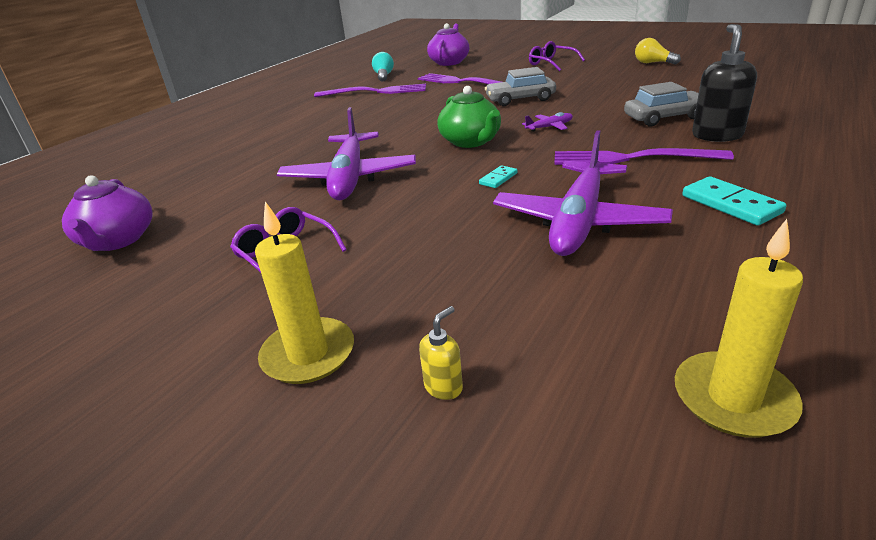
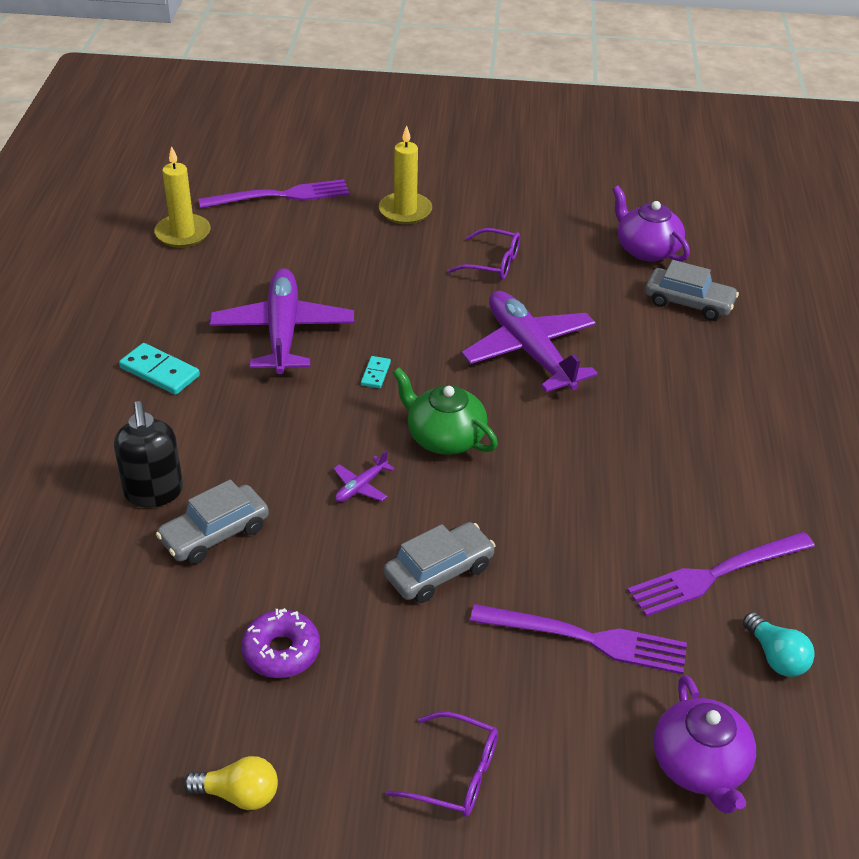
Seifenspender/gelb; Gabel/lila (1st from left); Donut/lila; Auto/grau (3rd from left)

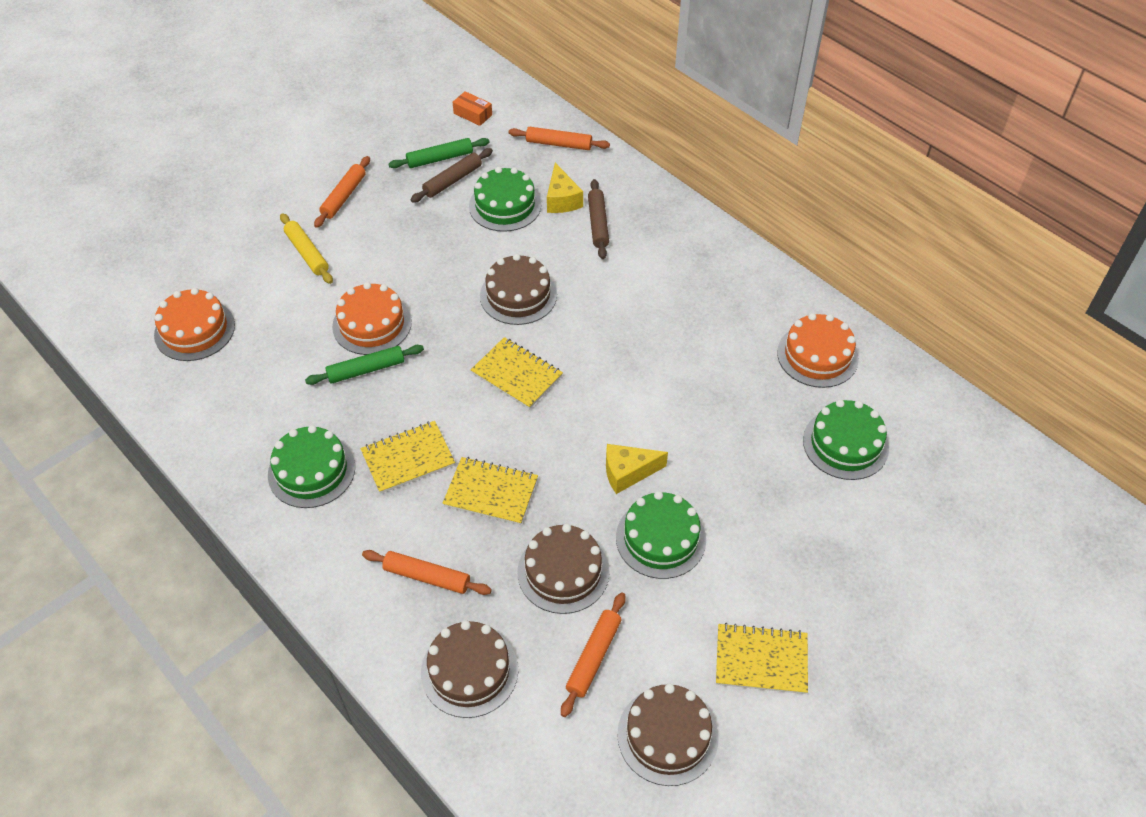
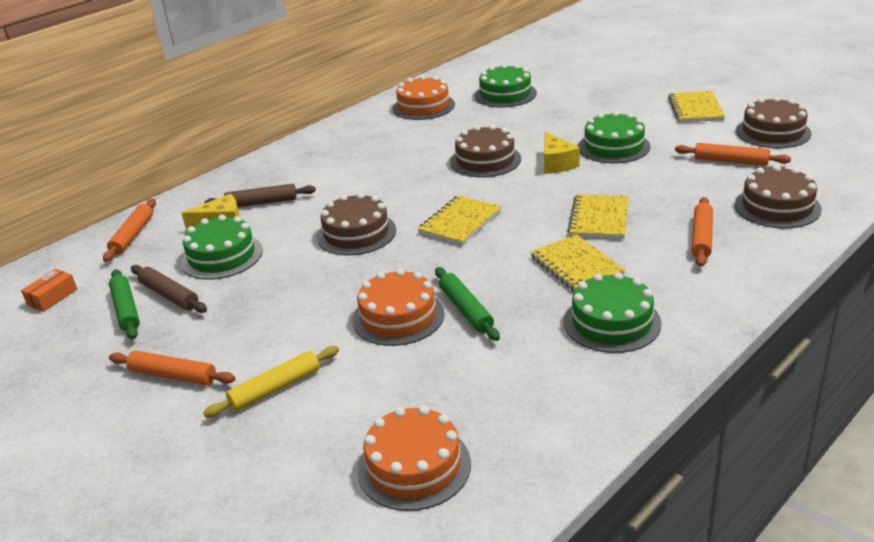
Kuchen/braun (2nd from left)

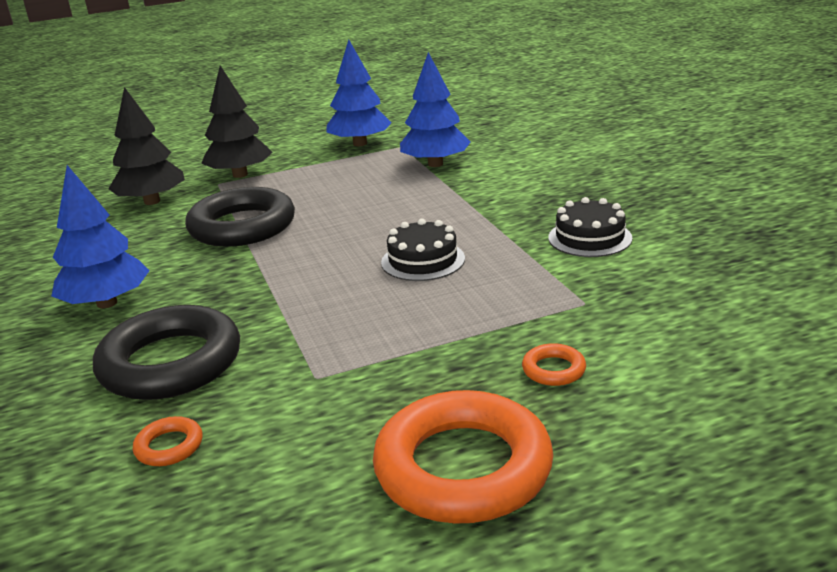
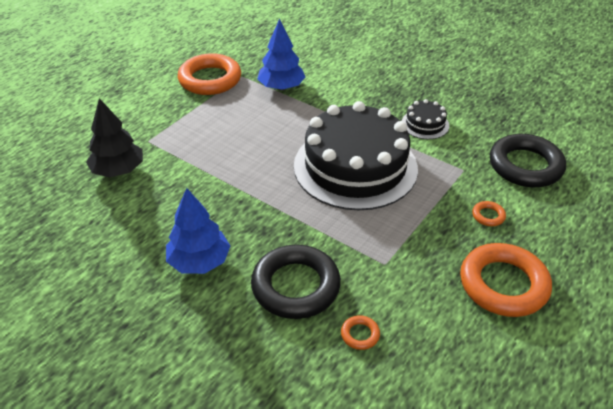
Ring/schwarz (2nd from left); Baum/schwarz (2nd from left in the first image); Ring/orange (1st from left); Kuchen/schwarz (1st from left)

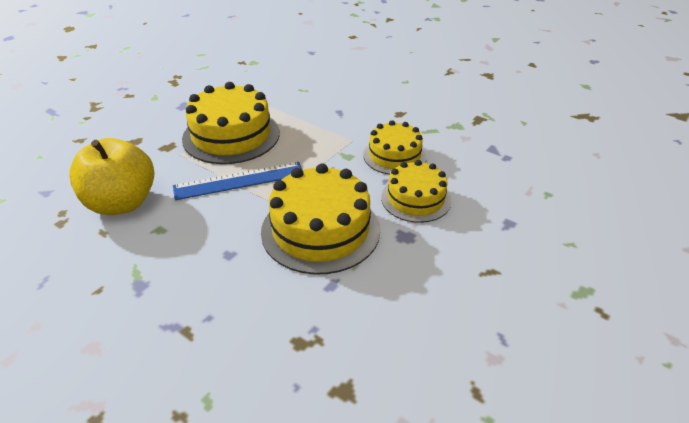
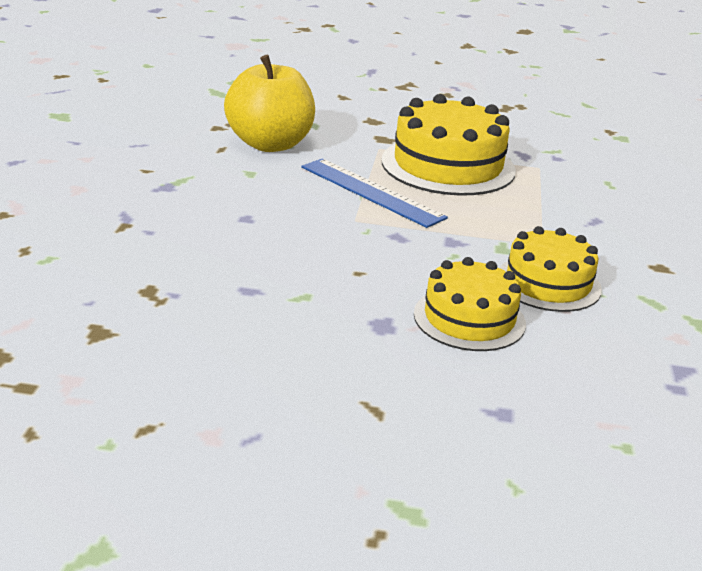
Kuchen/gelb (2nd from left in the first image)

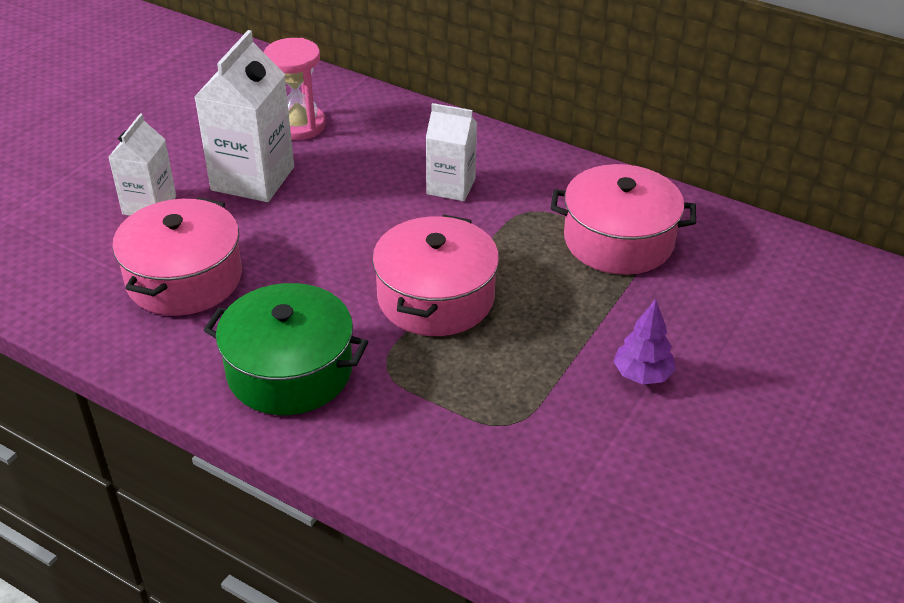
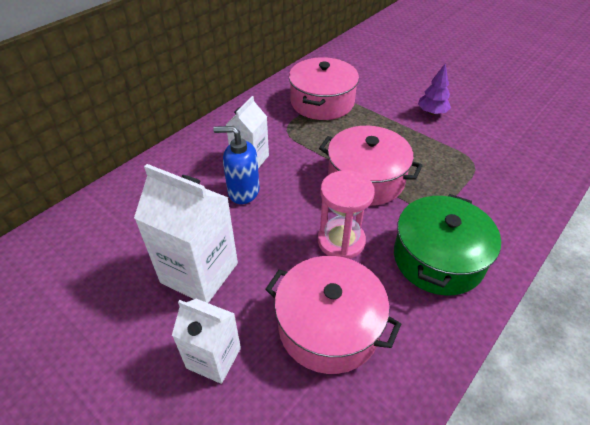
Sanduhr/rosa; Seifenspender/blau

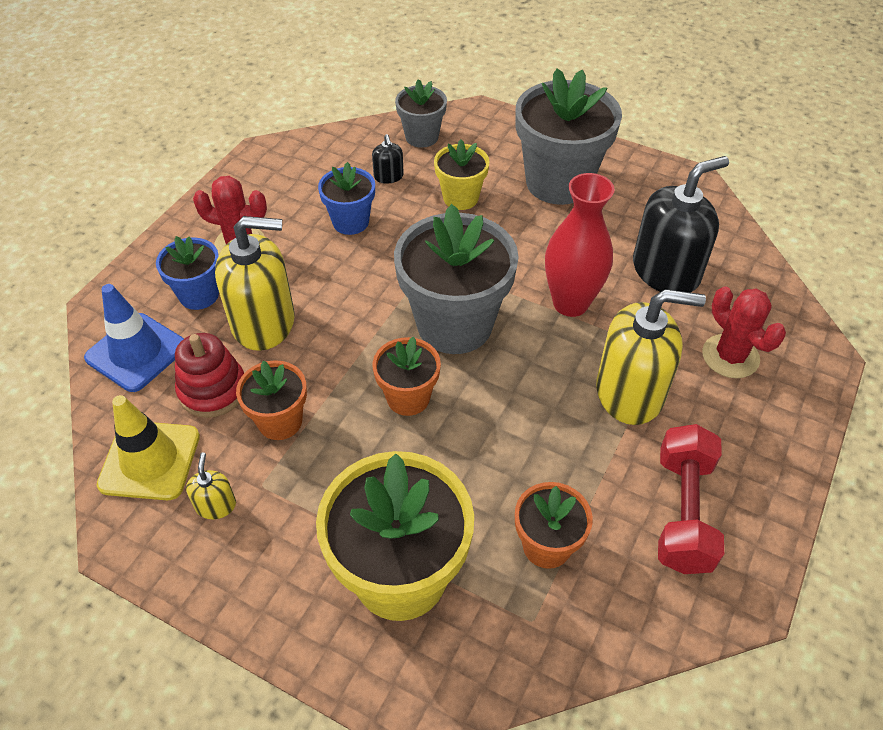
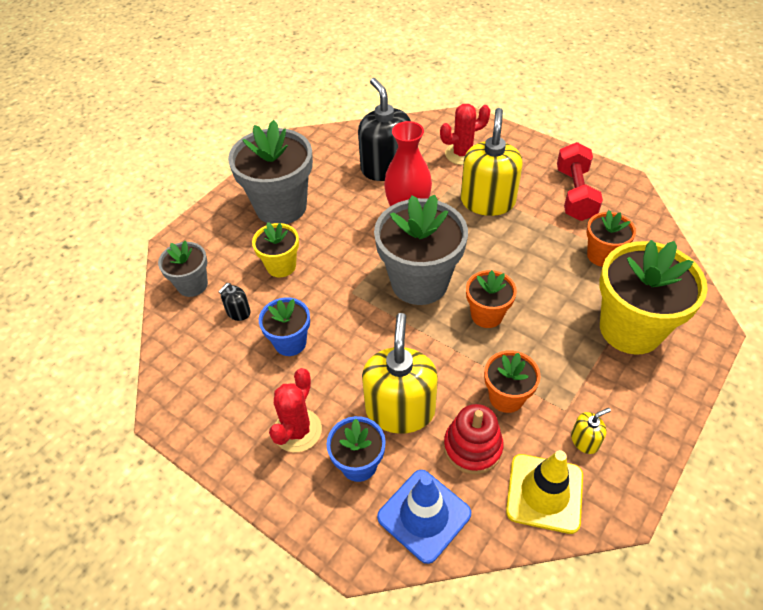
Seifenspender/gelb (3rd from left); Seifenspender/schwarz (1st from left); Hantel/rot

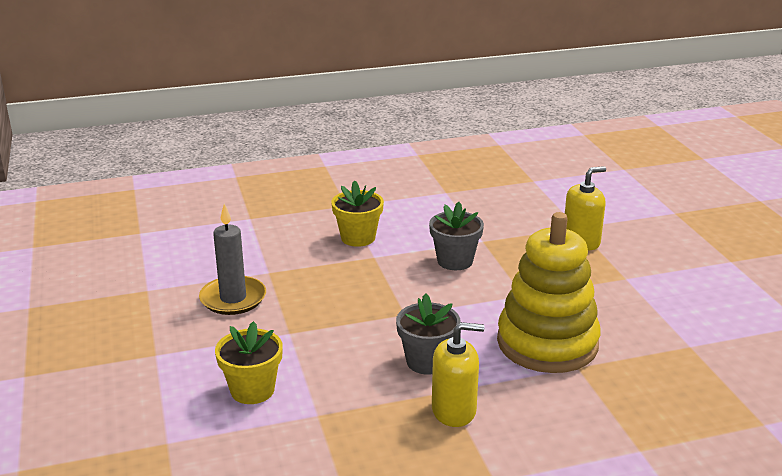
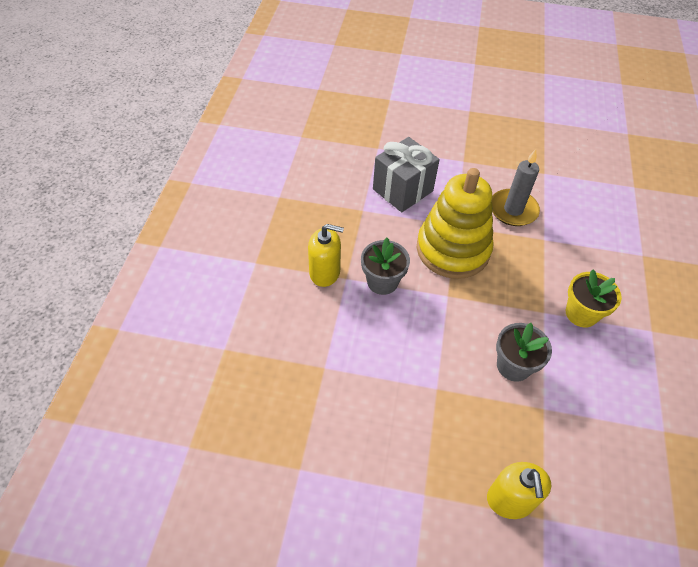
Geschenk/grau; Seifenspender/gelb (1st from left); Stapelspielzeug/gelb

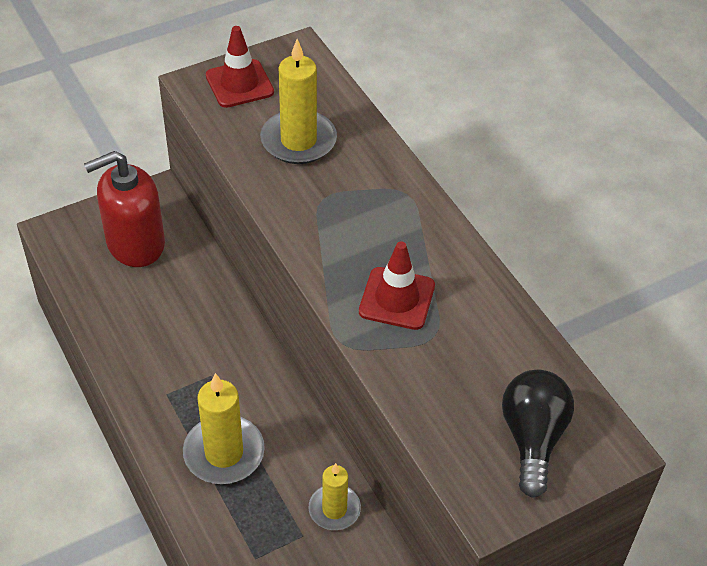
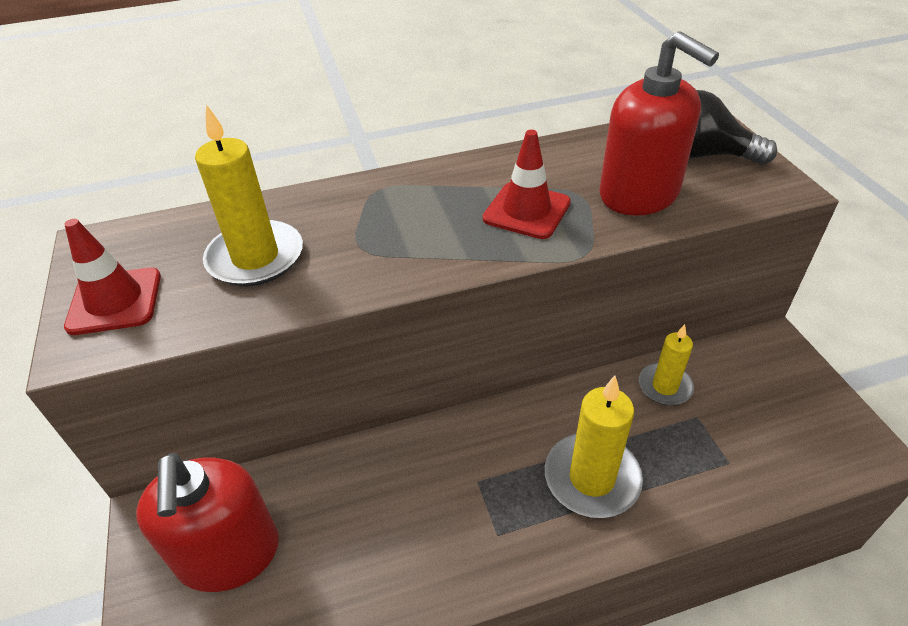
Seifenspender/rot (2nd from left)

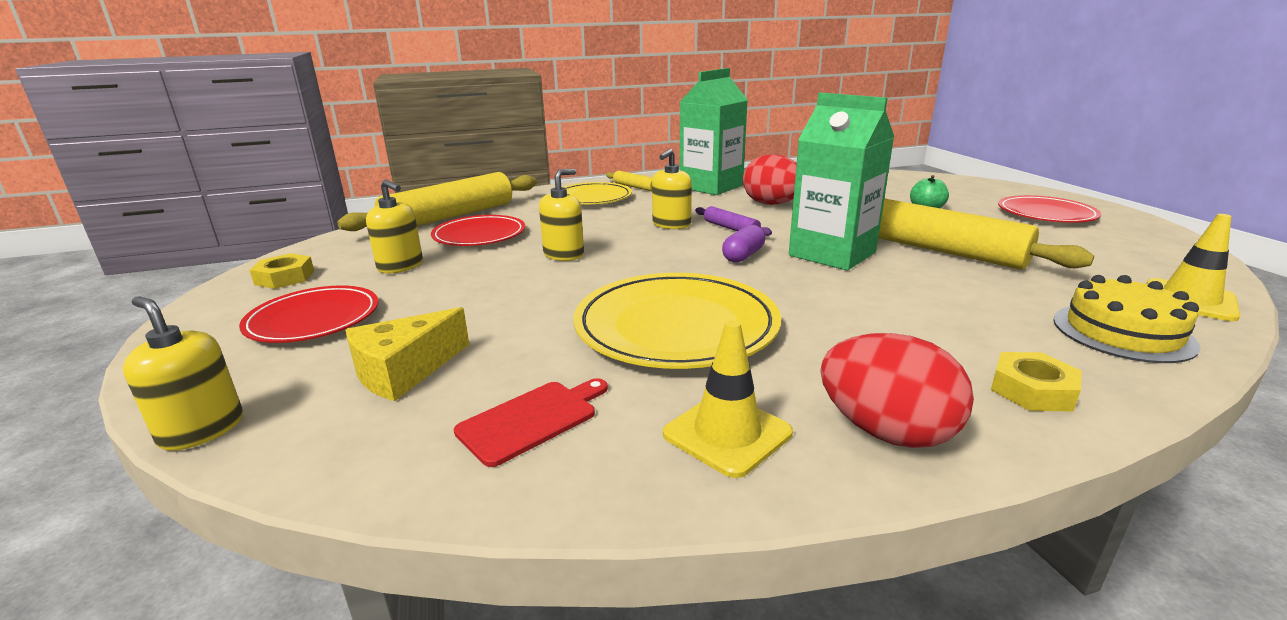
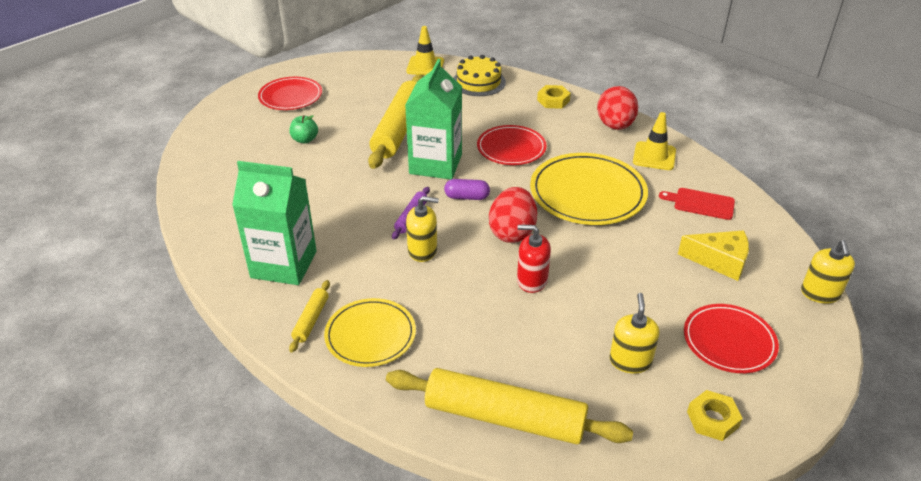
Teller/rot (2nd from left); Seifenspender/rot; Ei/rot (1st from left)

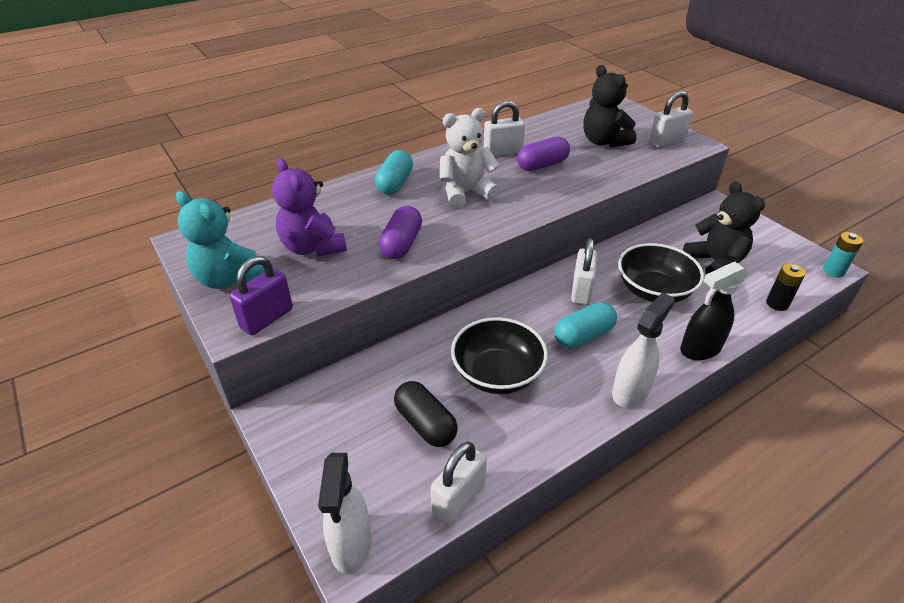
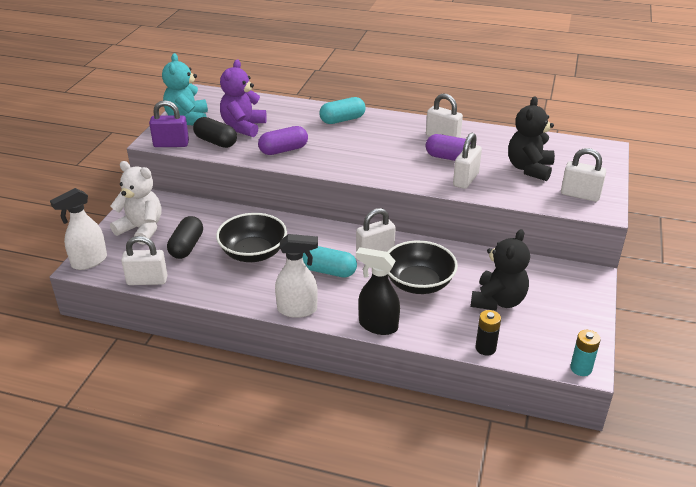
Teddybär/weiß; Kapsel/schwarz (2nd from left); Vorhängeschloss/weiß (4th from left)

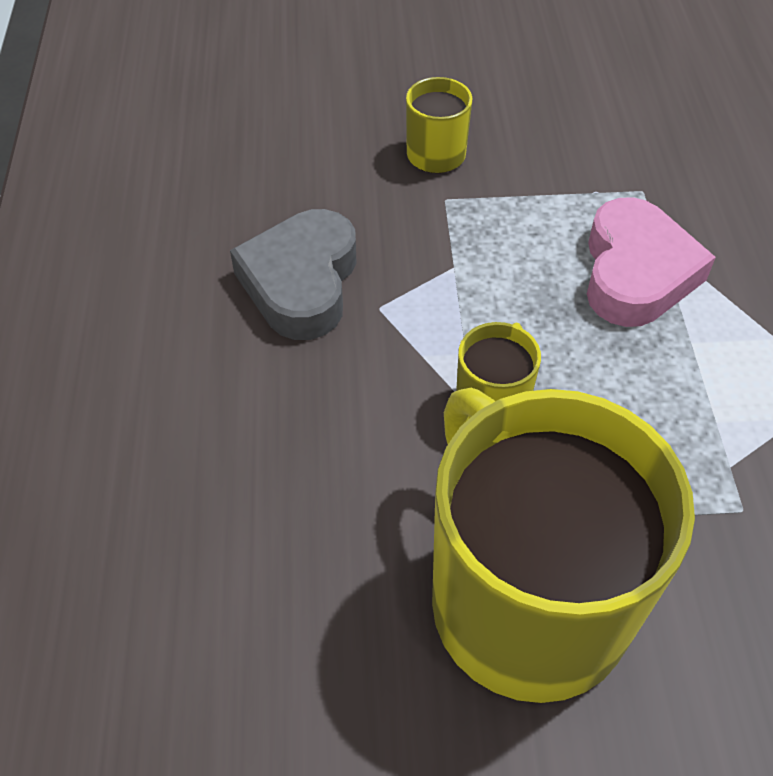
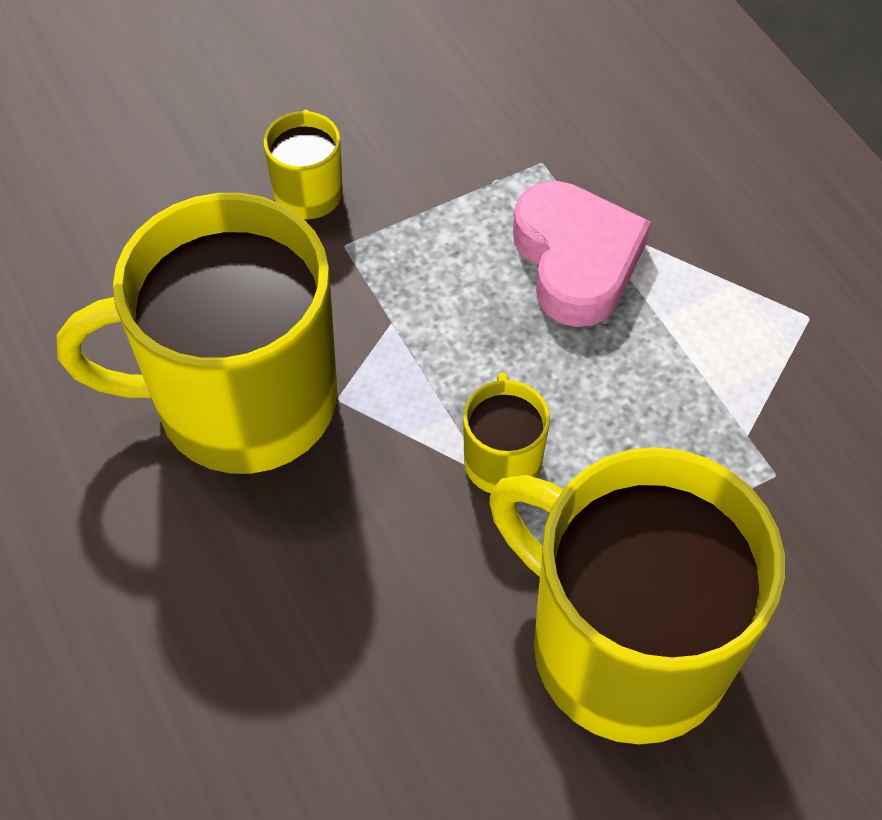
Tasse/gelb (1st from left)

